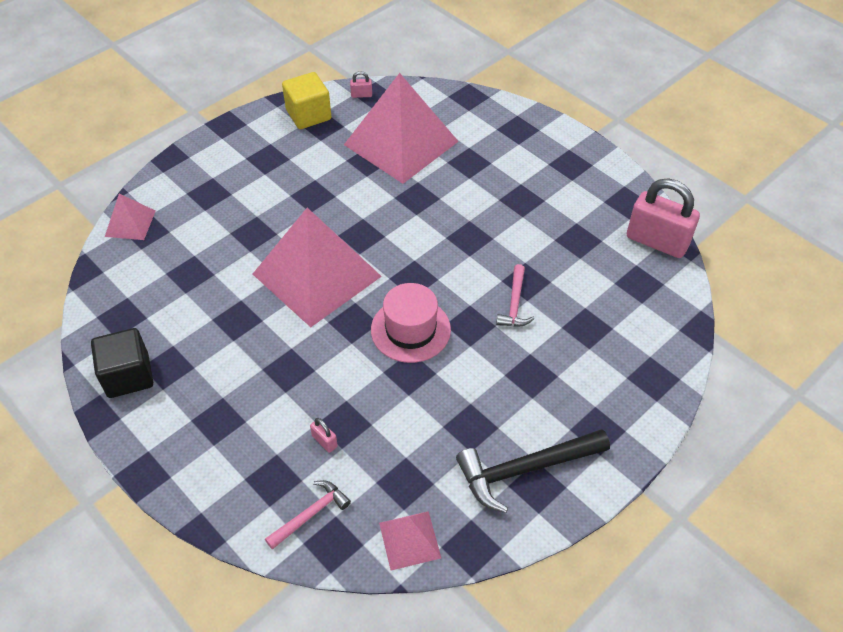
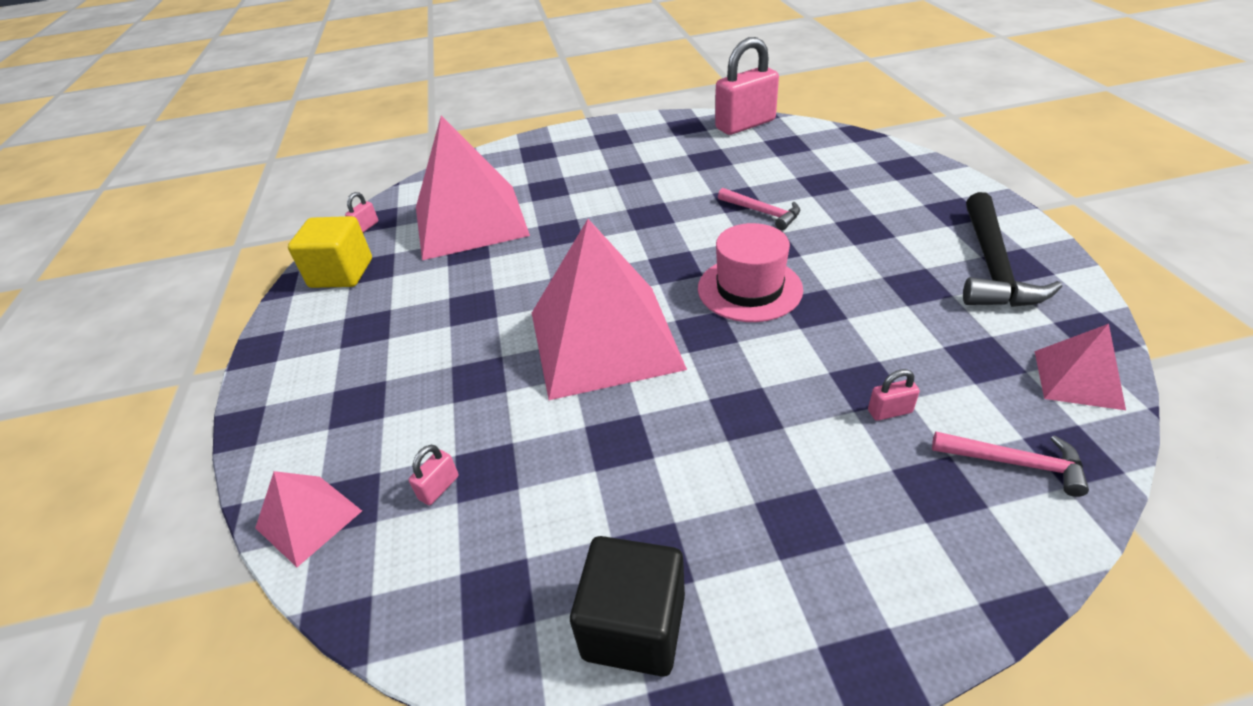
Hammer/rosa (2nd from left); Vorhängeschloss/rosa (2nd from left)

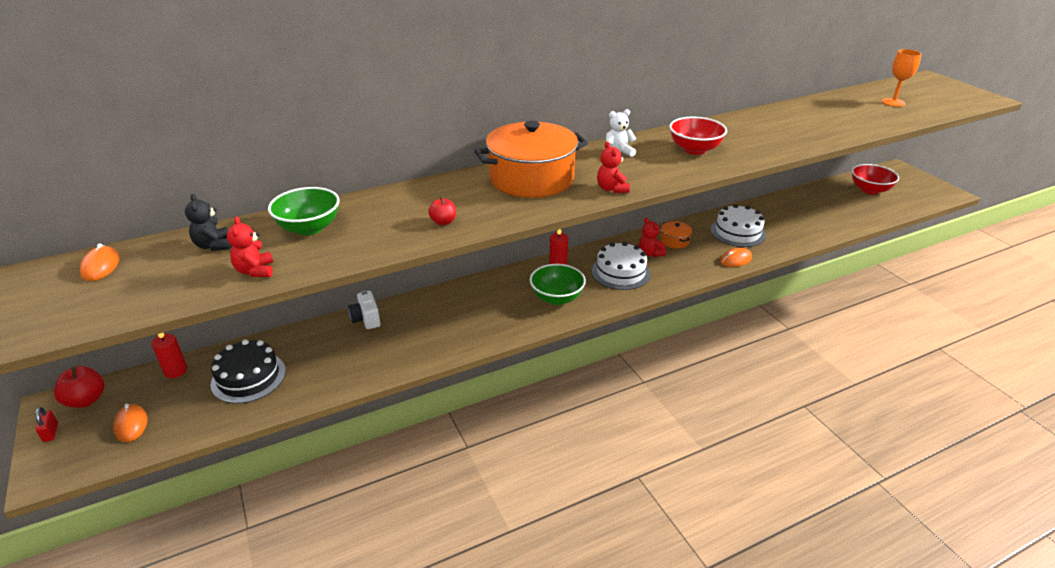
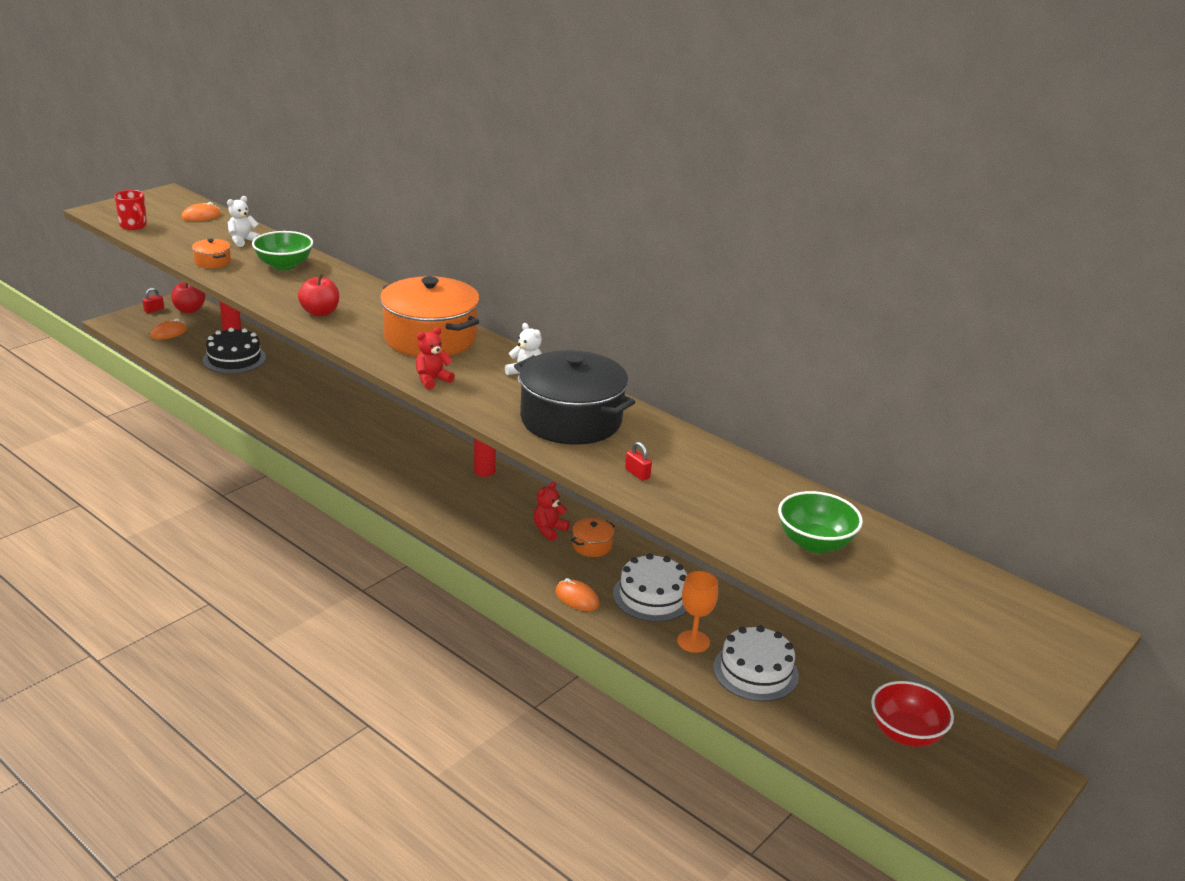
Teddybär/weiß (1st from left); Kochtopf/orange (1st from left); Kamera/weiß; Apfel/rot (2nd from left); Schüssel/grün (2nd from left); Kuchen/weiß (2nd from left); Kochtopf/schwarz; Kelch/orange; Tasse/rot; Vorhängeschloss/rot (2nd from left)

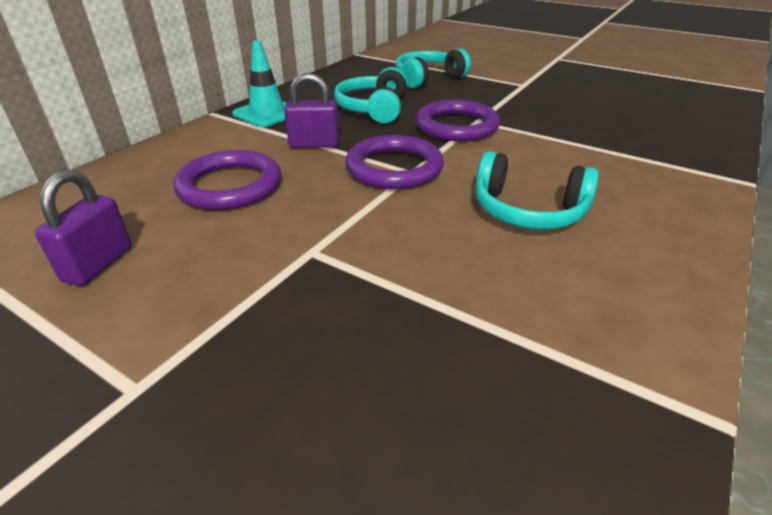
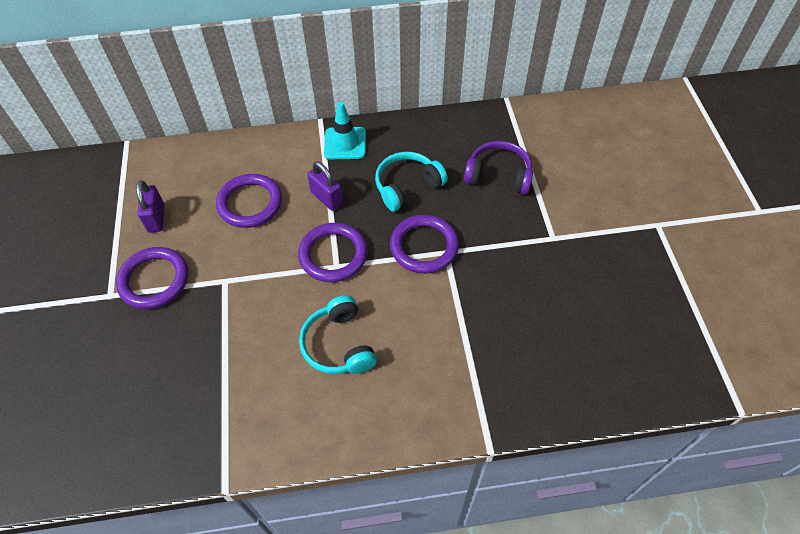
Vorhängeschloss/lila (1st from left); Kopfhörer/lila; Ring/lila (1st from left)

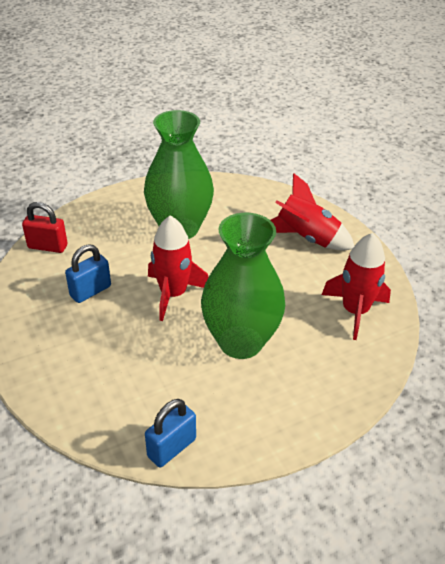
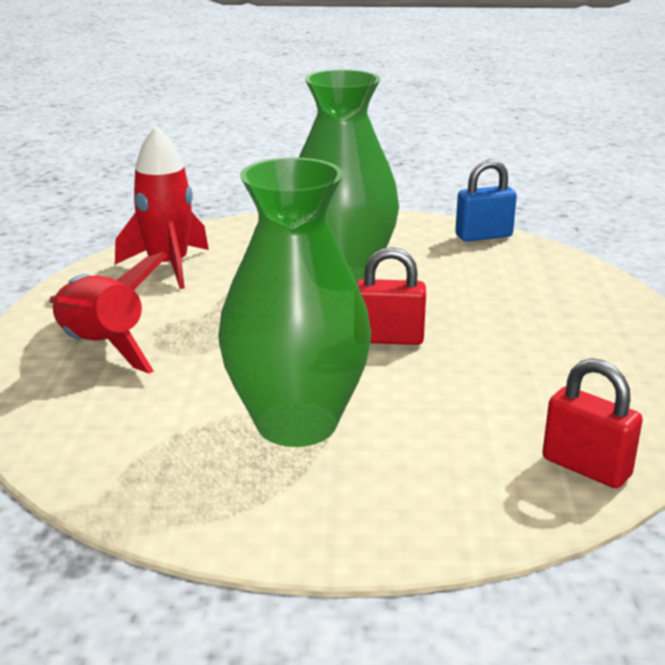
Vorhängeschloss/blau (1st from left in the first image); Vorhängeschloss/rot (1st from left)

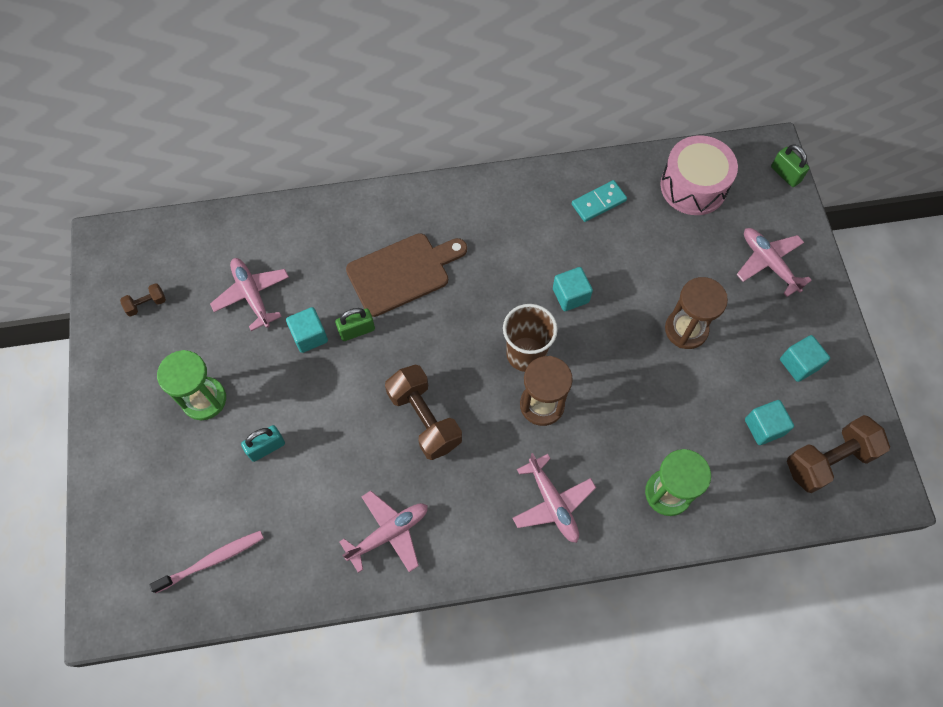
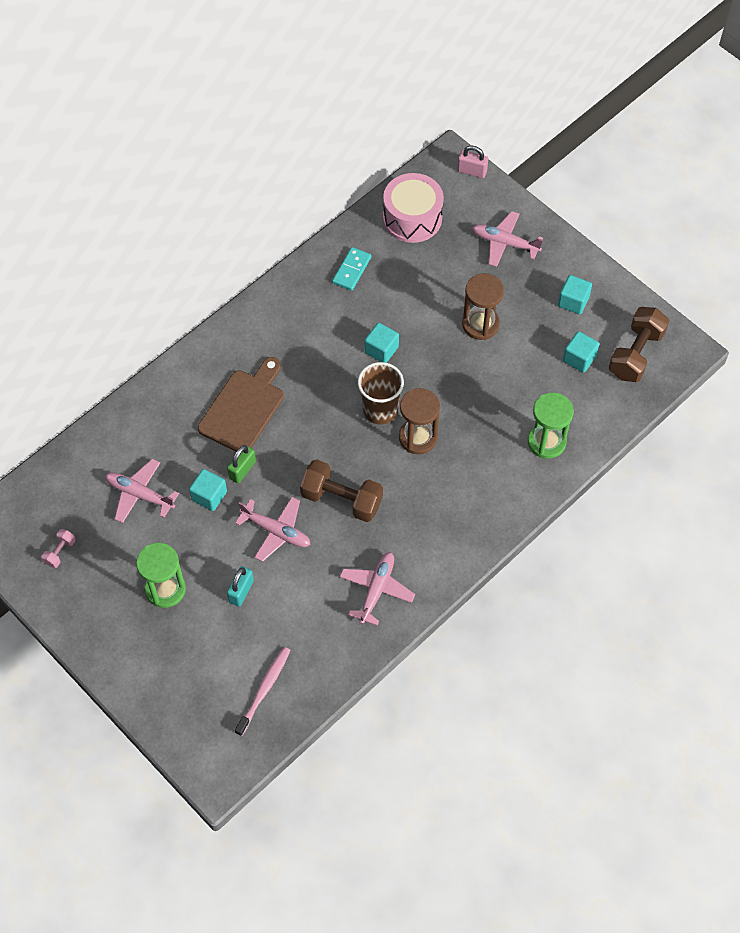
Hantel/rosa; Flugzeug/rosa (2nd from left); Vorhängeschloss/rosa

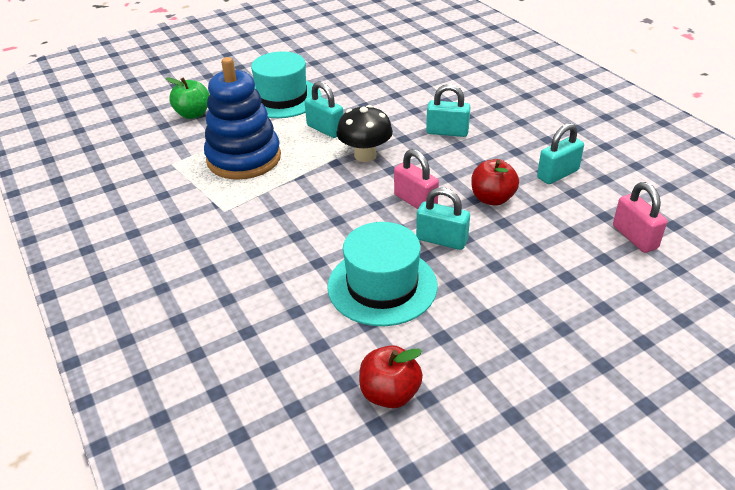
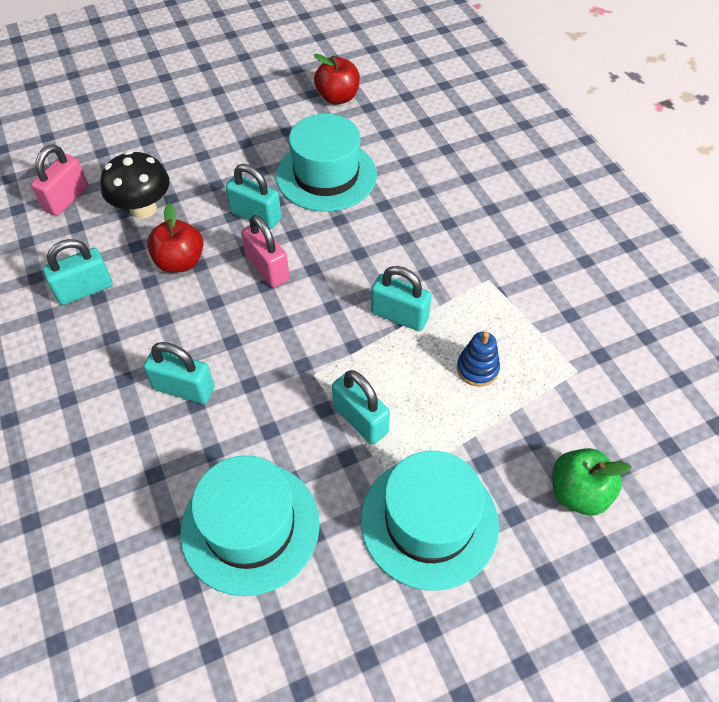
Stapelspielzeug/blau; Pilz/schwarz; Vorhängeschloss/rosa (1st from left); Hut/türkis (1st from left); Vorhängeschloss/türkis (5th from left)

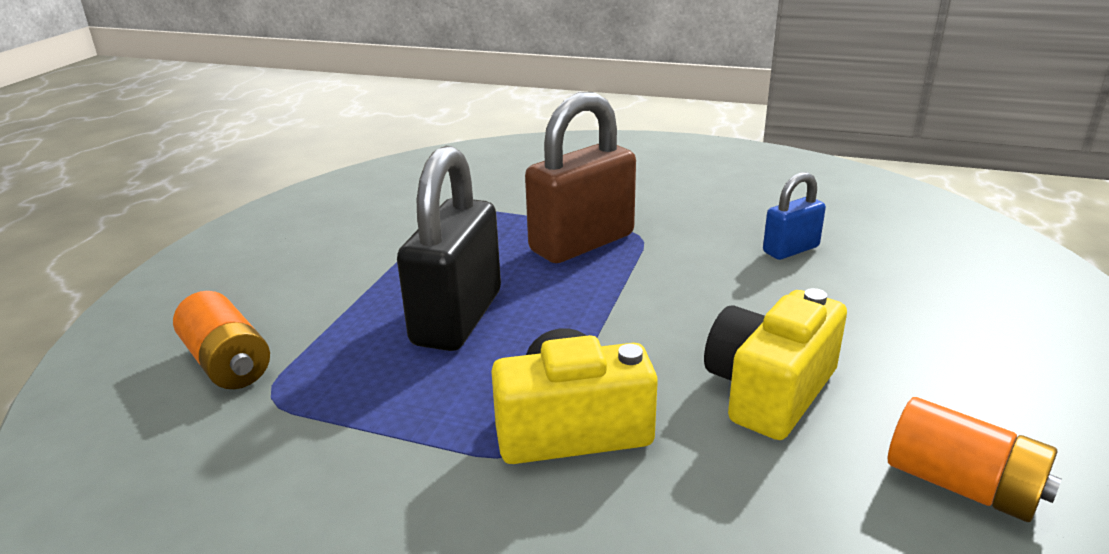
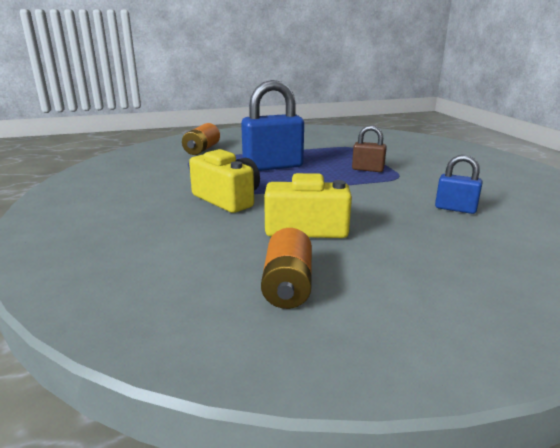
Vorhängeschloss/blau (1st from left); Vorhängeschloss/braun

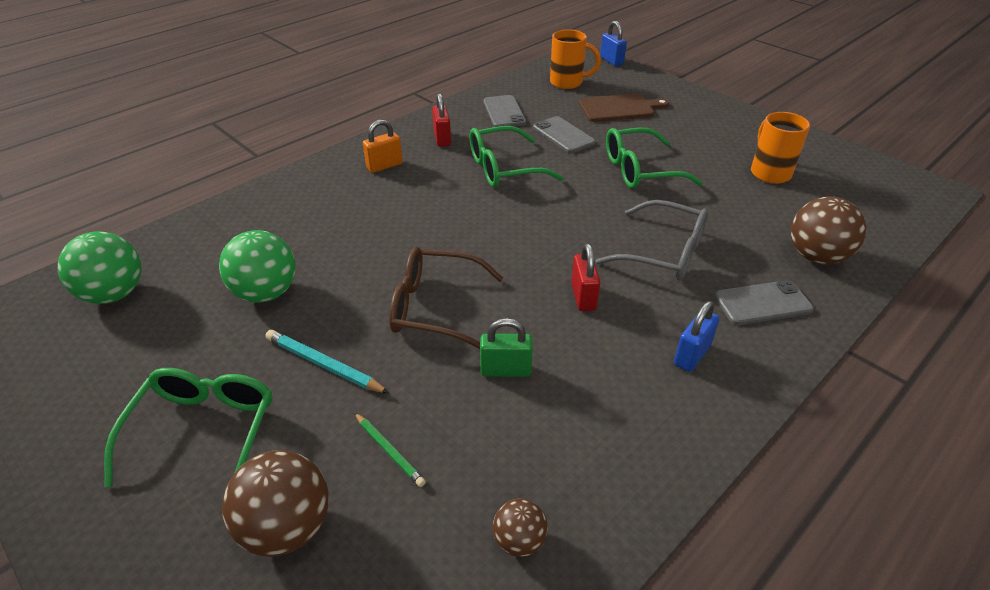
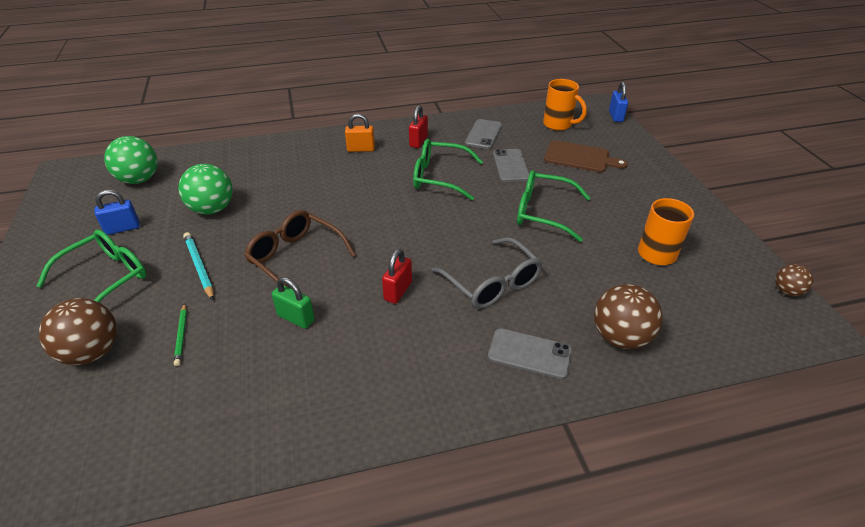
Ball/braun (3rd from left); Vorhängeschloss/blau (1st from left)

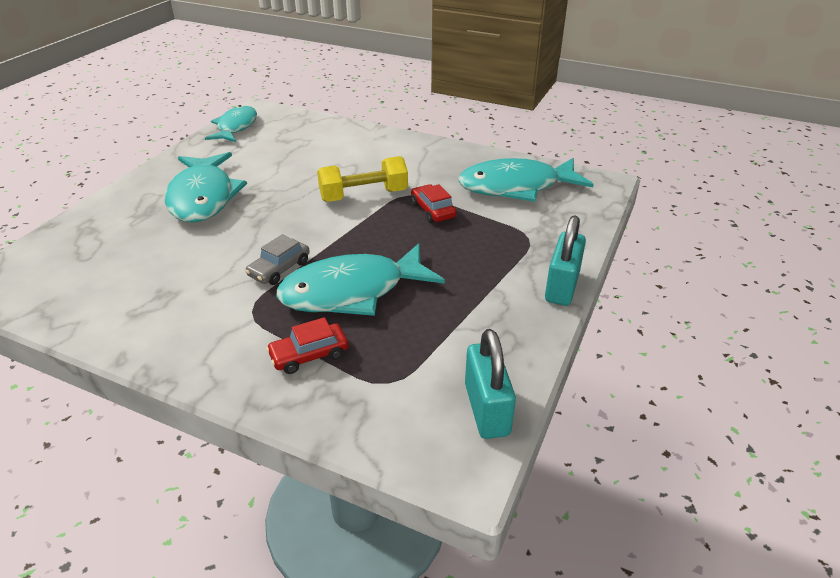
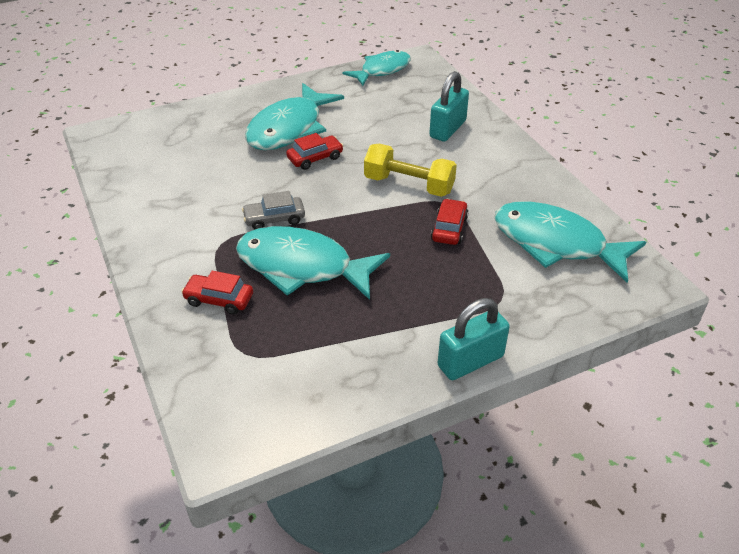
Vorhängeschloss/türkis (1st from left); Auto/rot (2nd from left)

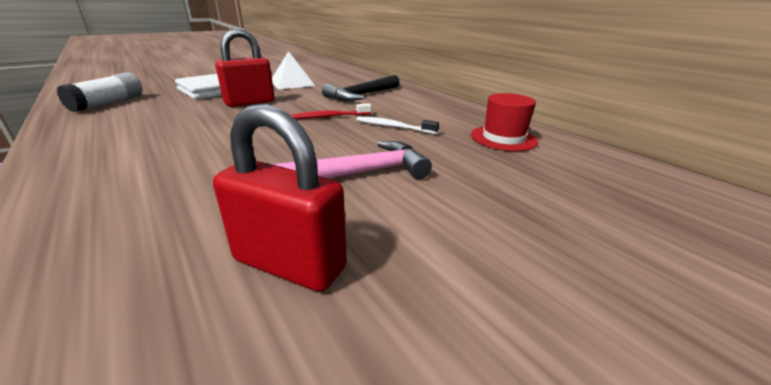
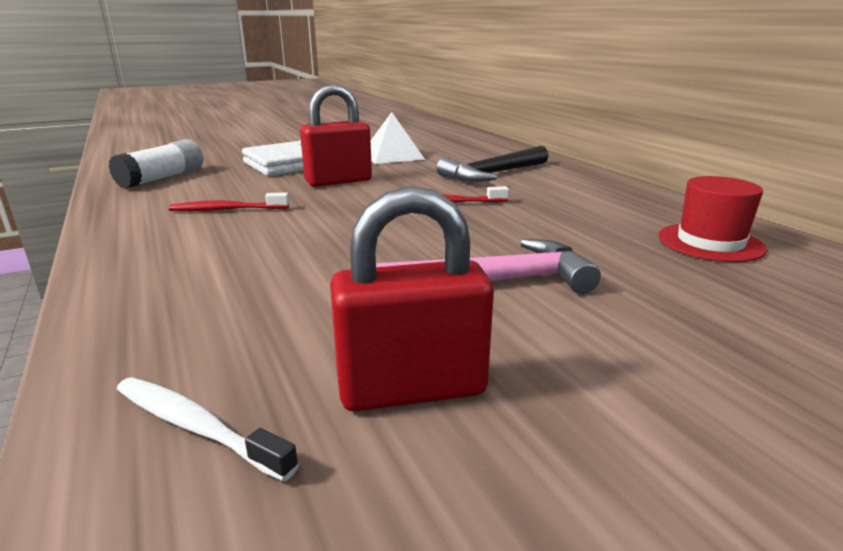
Vorhängeschloss/rot (2nd from left); Zahnbürste/weiß; Zahnbürste/rot (1st from left)

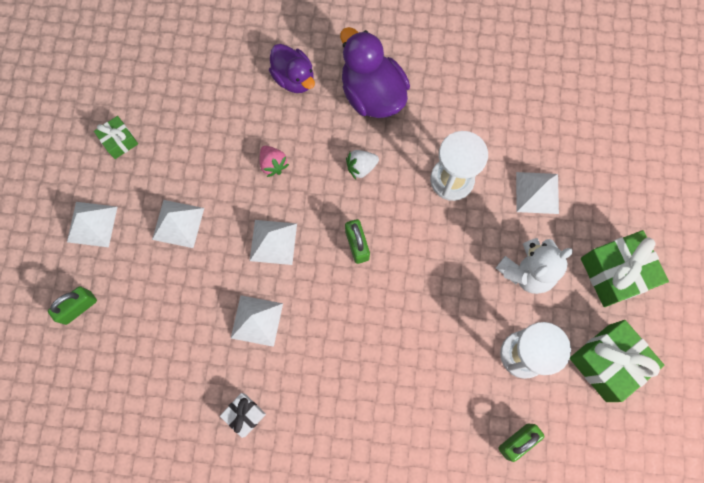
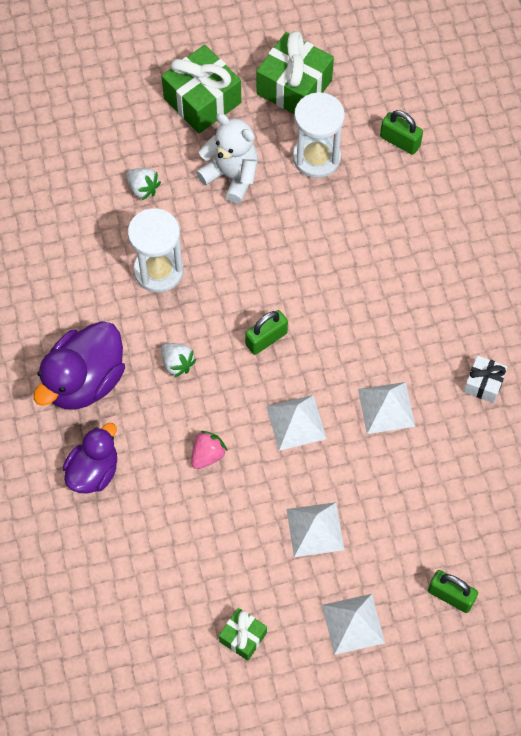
Erdbeere/weiß (1st from left)

